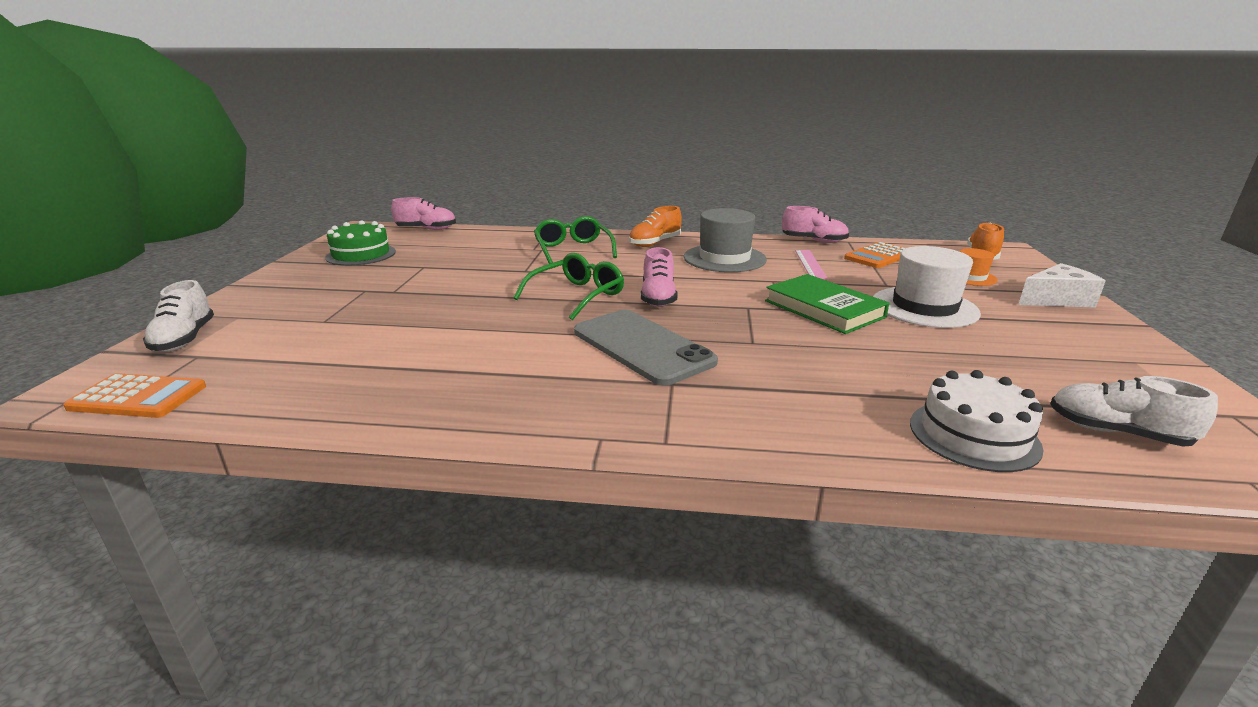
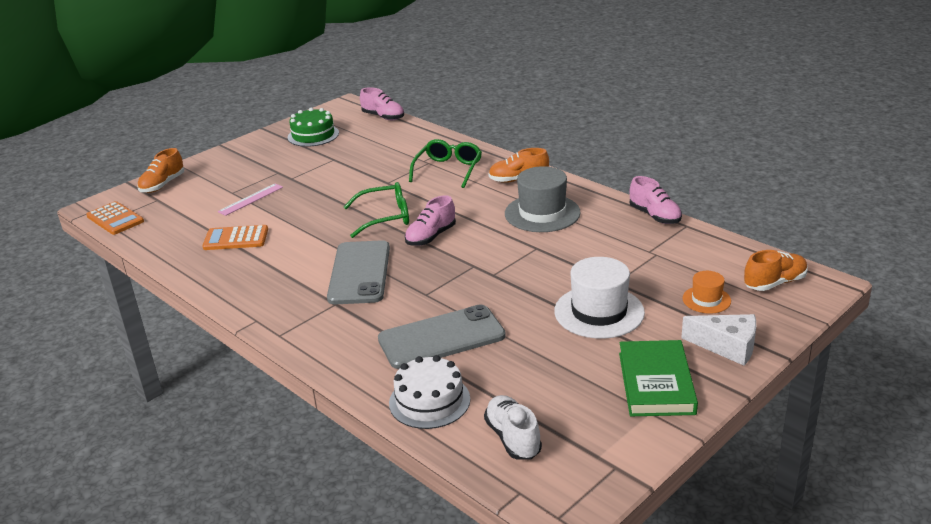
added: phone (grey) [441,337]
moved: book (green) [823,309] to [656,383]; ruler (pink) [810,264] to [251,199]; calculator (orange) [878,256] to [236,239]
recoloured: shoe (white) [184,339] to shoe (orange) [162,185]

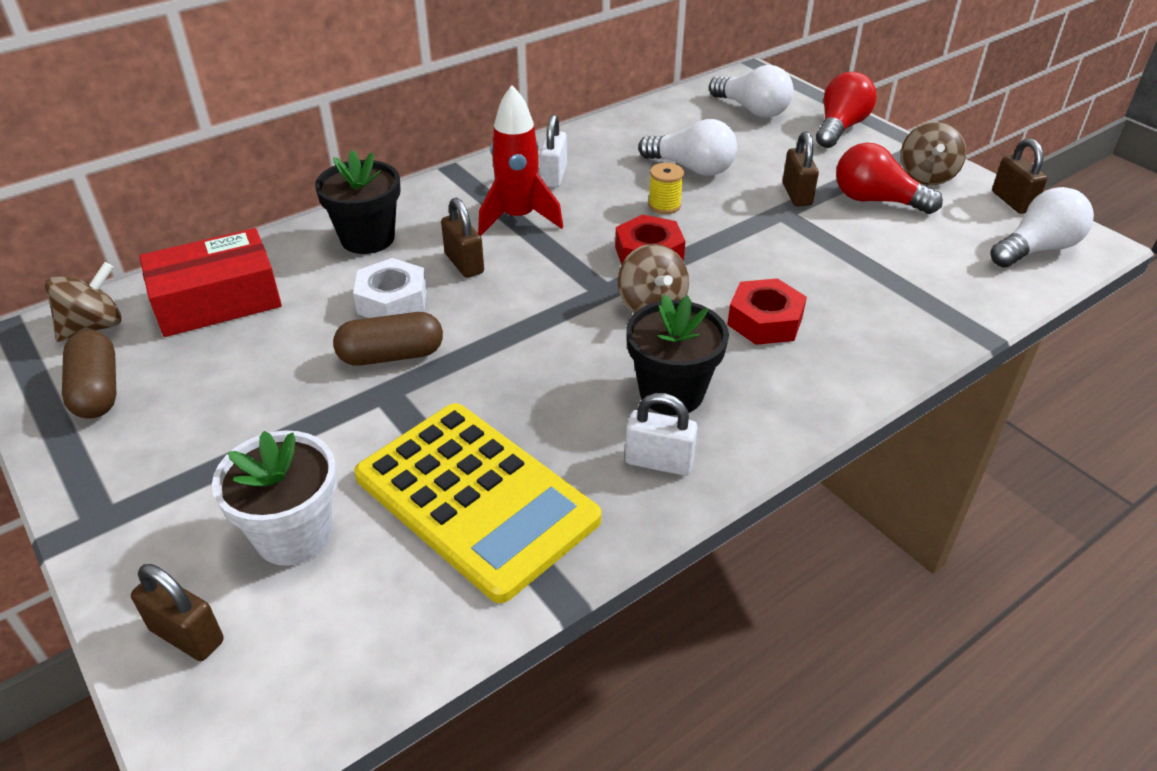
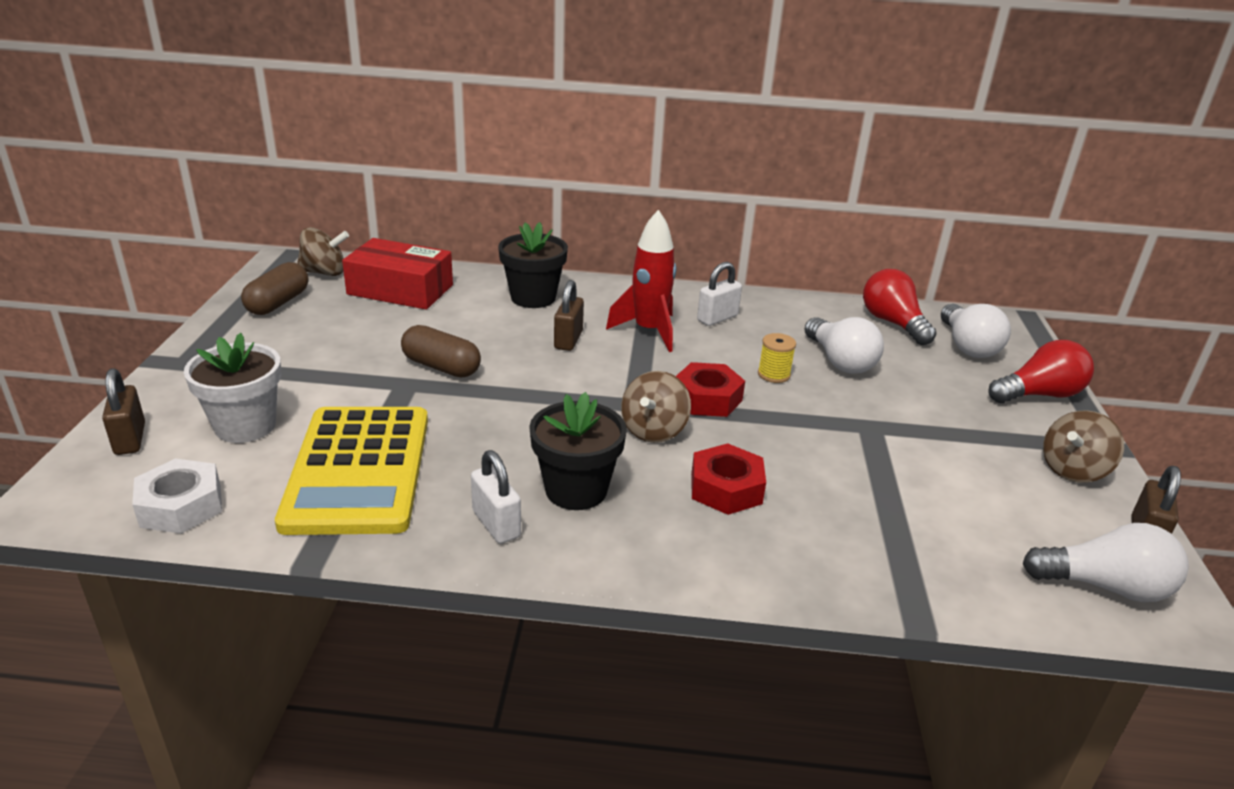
removed: padlock (brown) [796,194]
moved: nut (white) [392,301] to [181,506]; light bulb (red) [876,200] to [893,323]

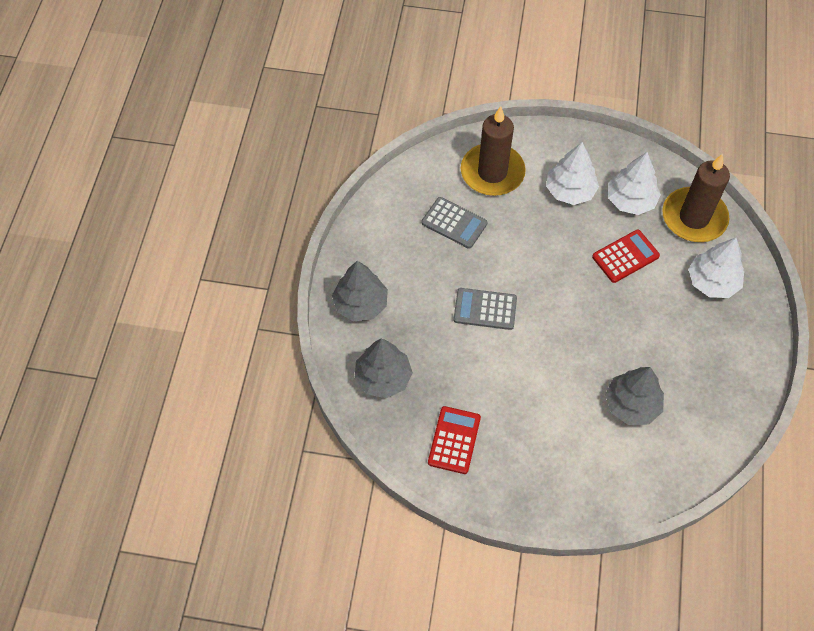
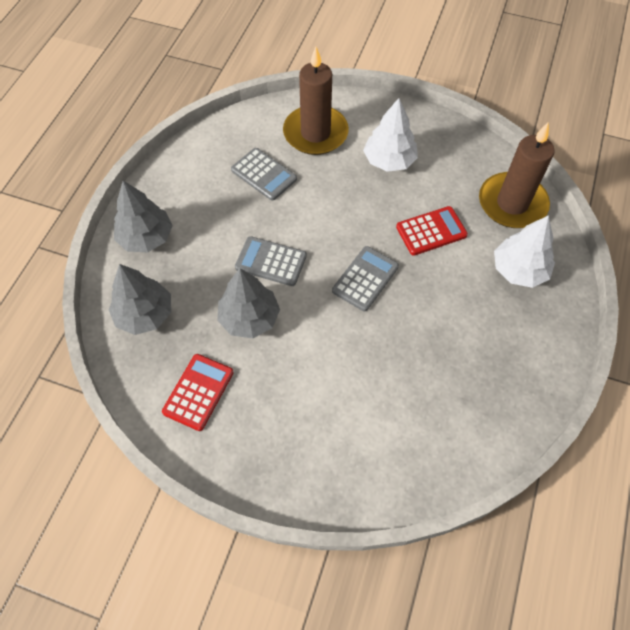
removed: tree (white) [630,200]
added: calculator (grey) [365,279]
moved: tree (grey) [631,404] to [249,318]

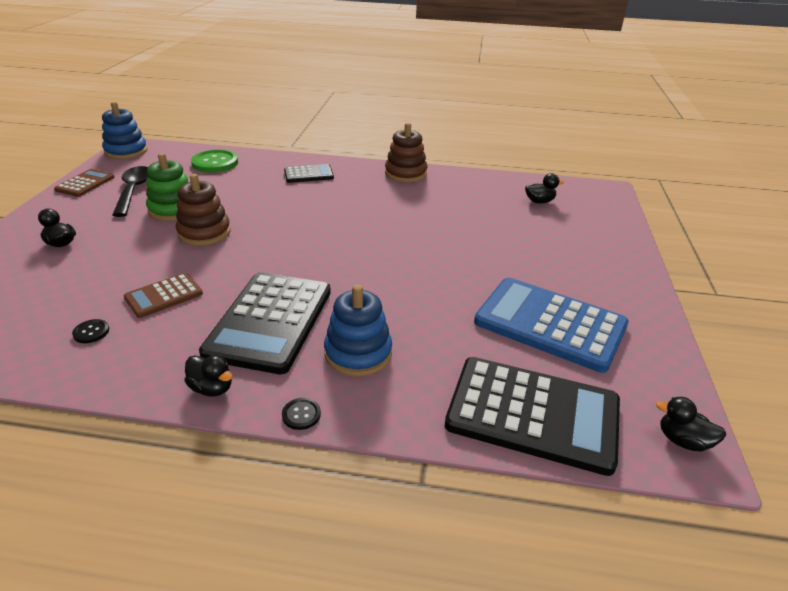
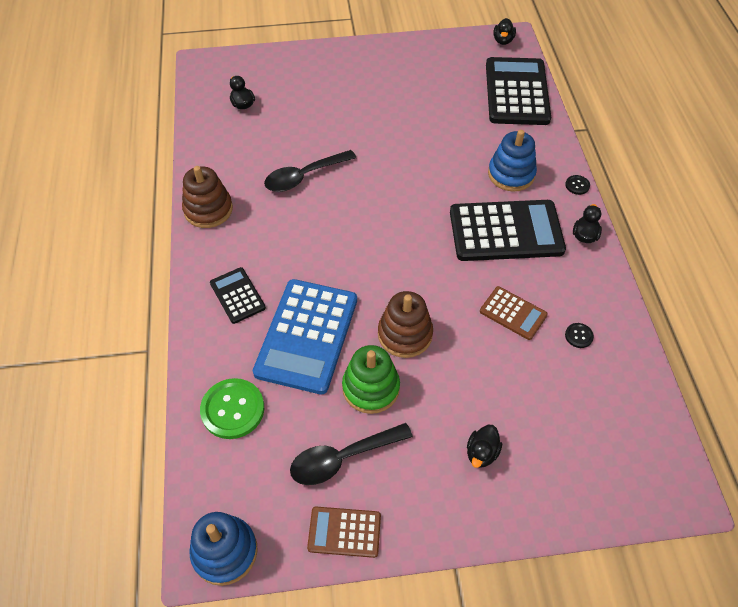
added: spoon (black) [304,176]
moved: calculator (blue) [550,324] to [307,336]

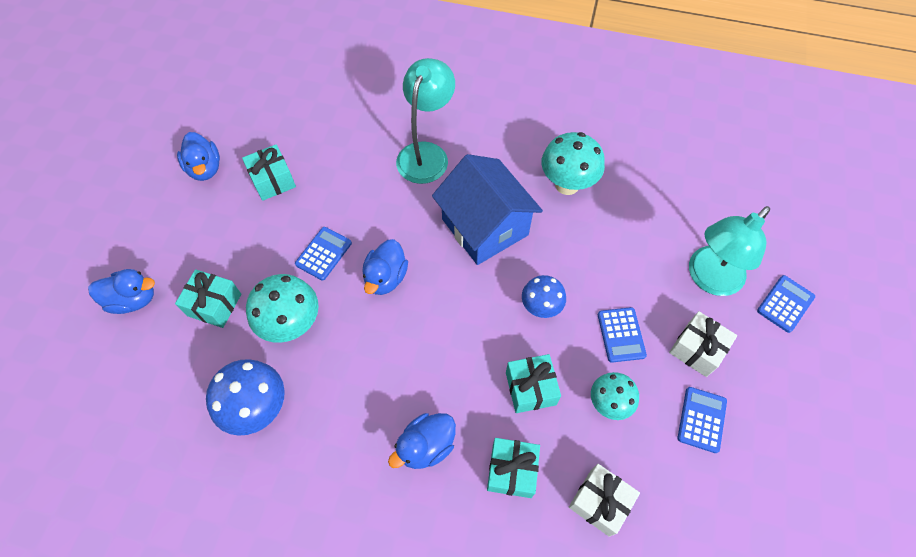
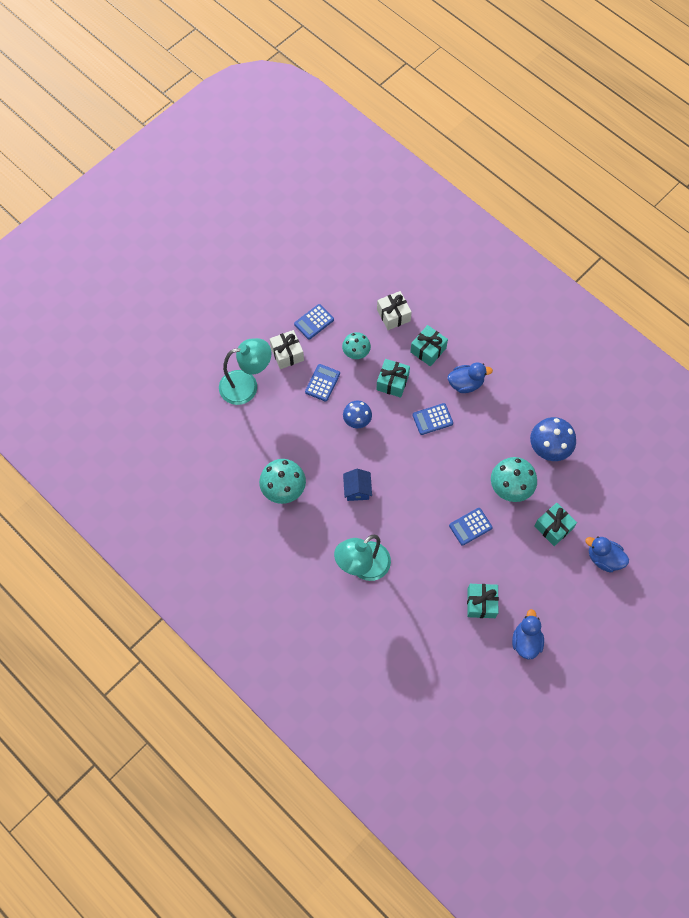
removed: duck (blue) [386,277]
moved: calculator (blue) [785,304] to [432,419]
resized: house (blue) [485,227] = [357,490] x0.48

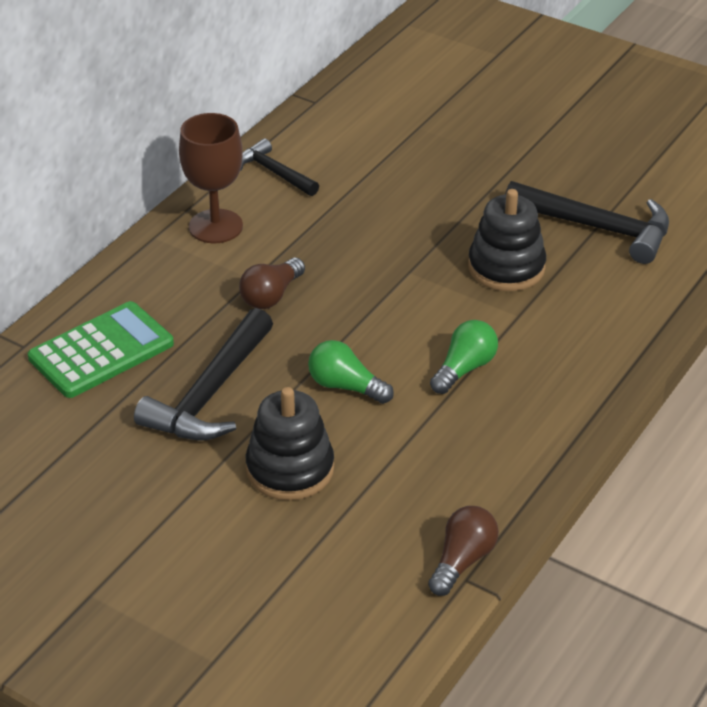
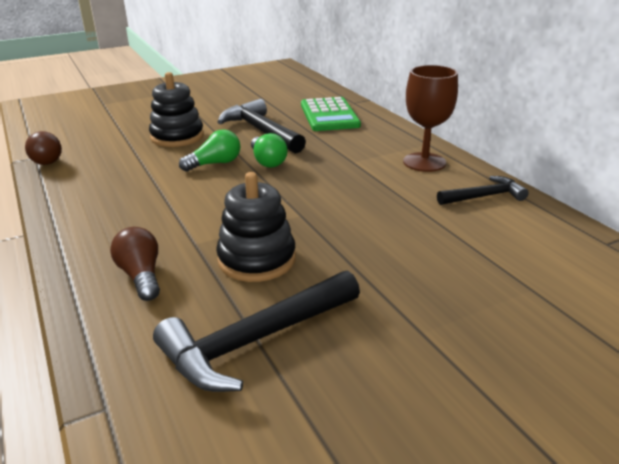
moved: light bulb (brown) [271,296] to [141,276]; light bulb (green) [464,369] to [267,161]

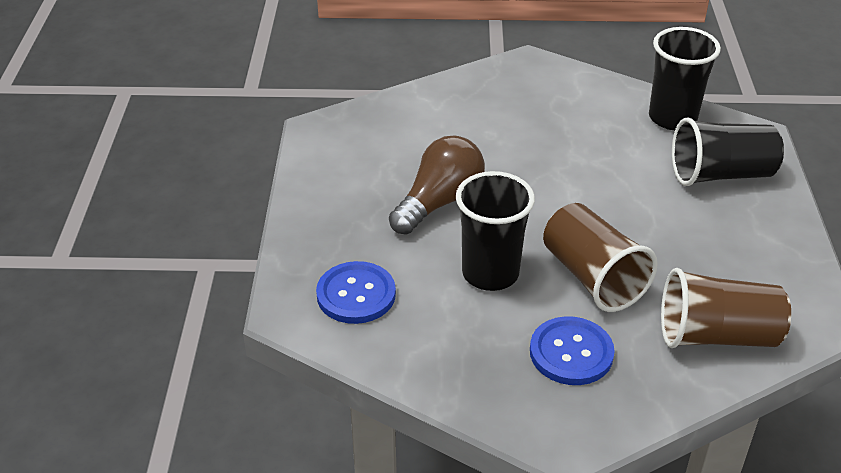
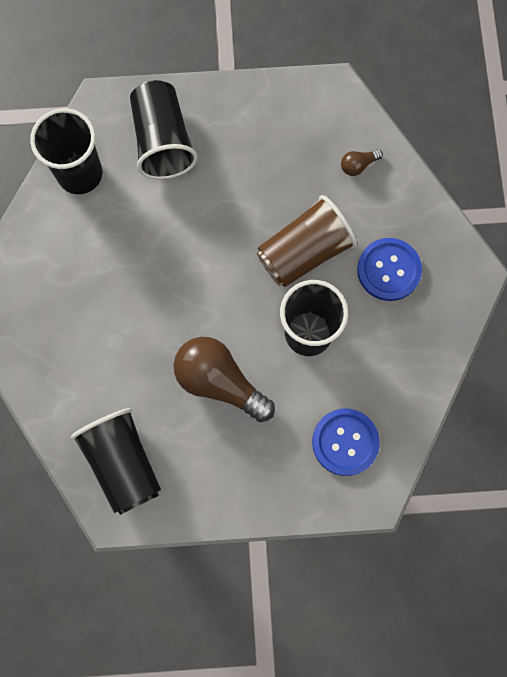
added: cup (black) [123,463]
replaced: cup (brown) [716,336] to light bulb (brown) [358,165]

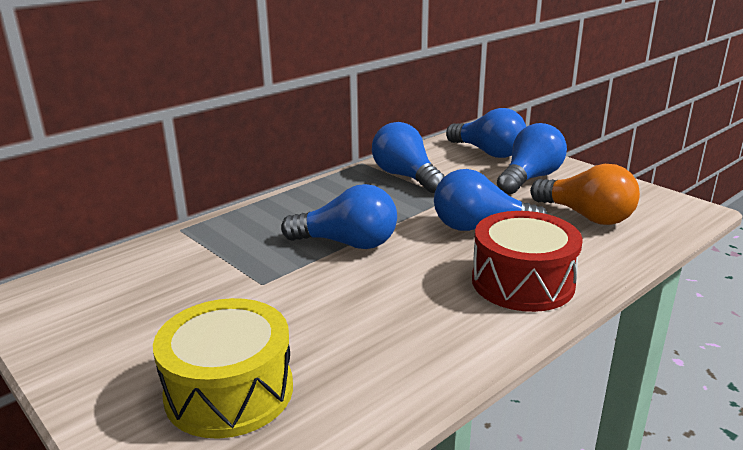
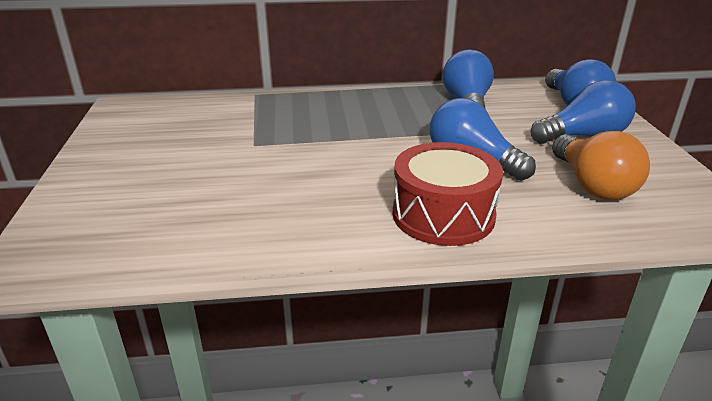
removed: drum (yellow) [229,391]; light bulb (blue) [347,243]

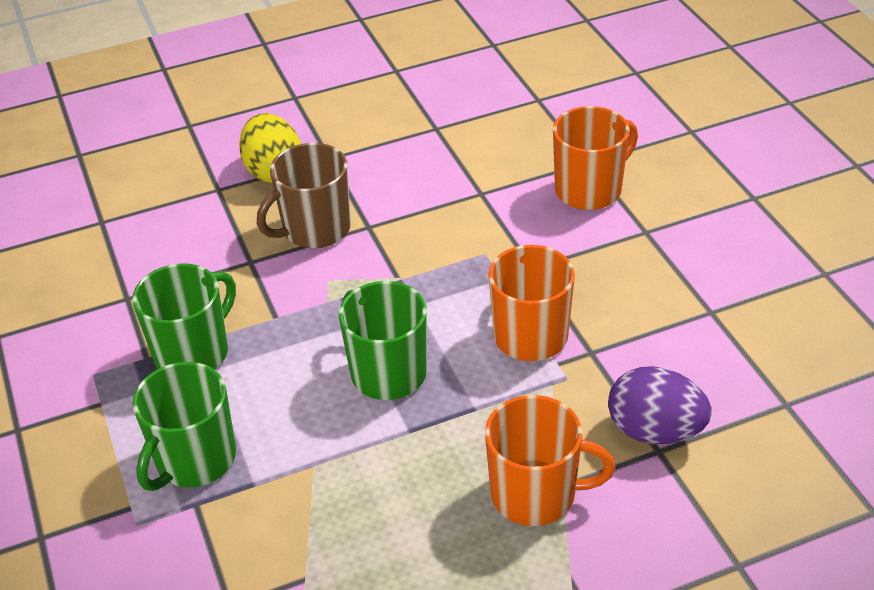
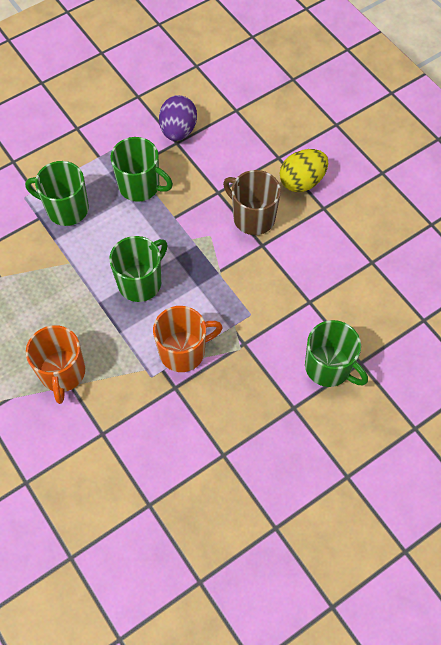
moved: egg (purple) [655,431] to [178,131]
recoloured: mug (orange) [589,190] to mug (green) [328,367]

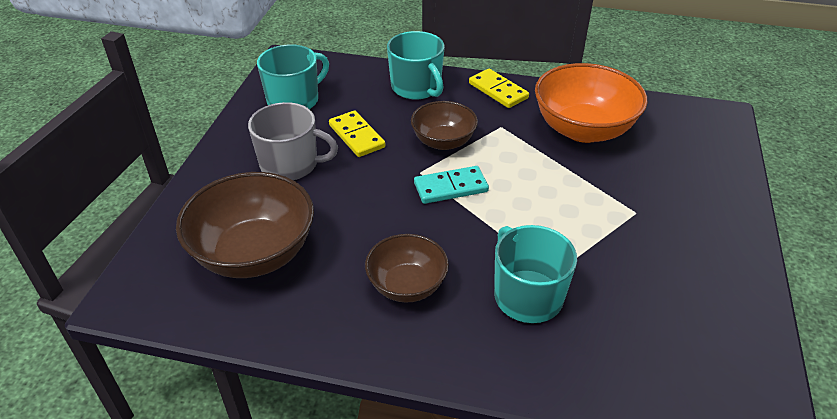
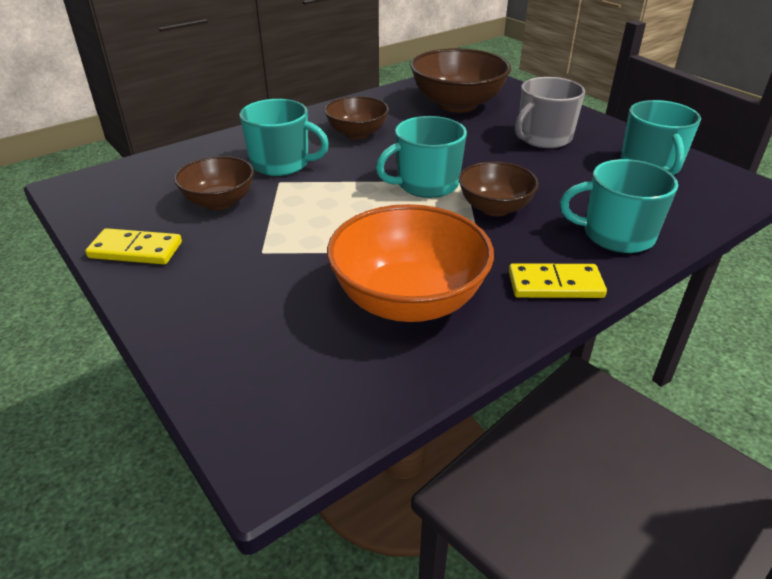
added: bowl (brown) [219,202]
moved: domino (yellow) [357,136] to [135,250]
replaced: domino (turquoise) [451,187] to mug (turquoise) [426,184]

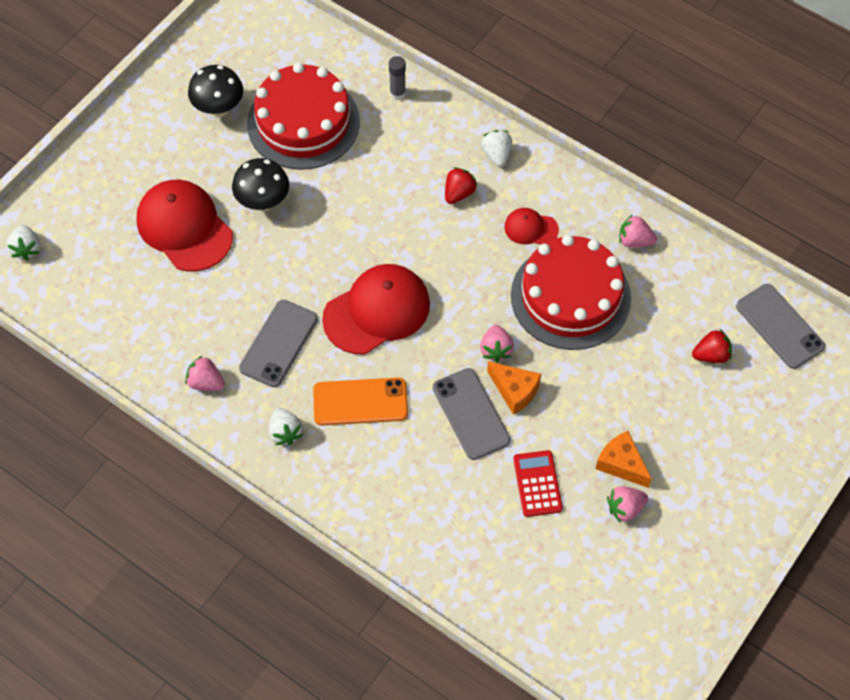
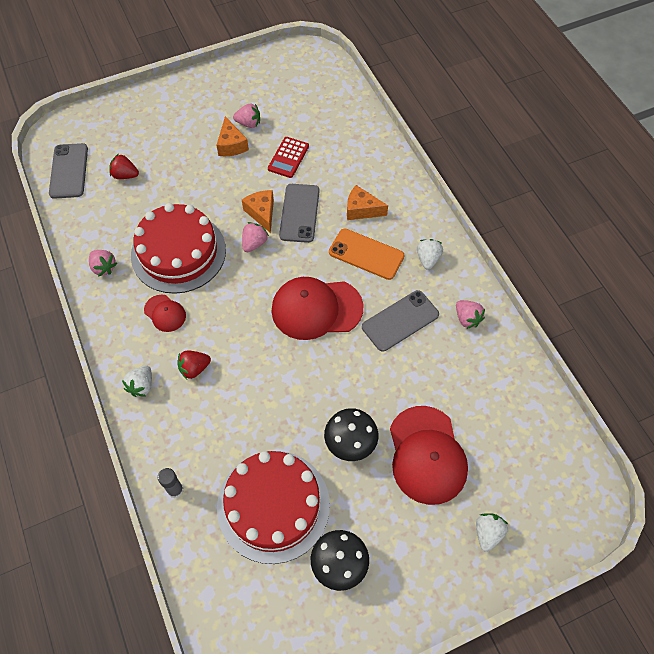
added: cheese (orange) [361,210]
moved: strawberry (white) [26,249] to [487,533]

